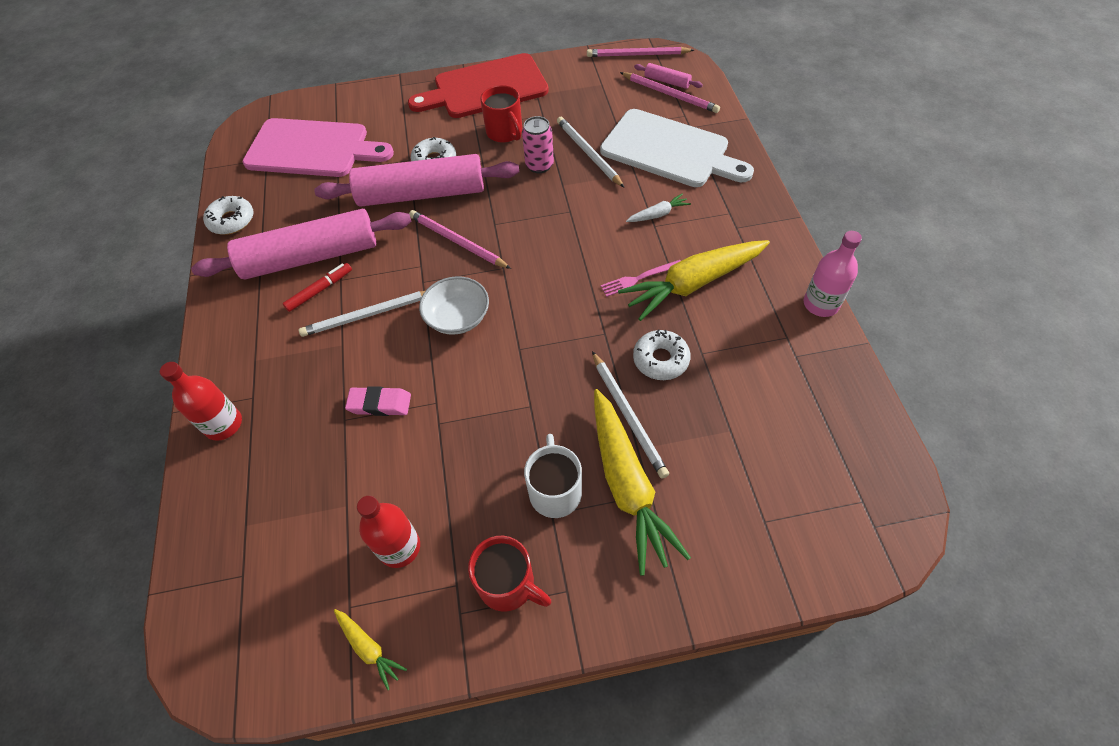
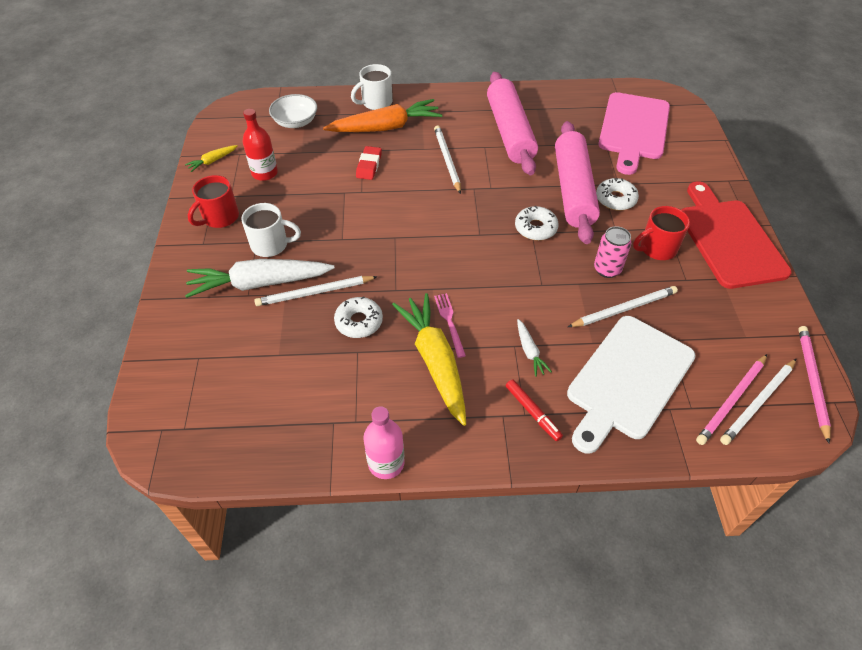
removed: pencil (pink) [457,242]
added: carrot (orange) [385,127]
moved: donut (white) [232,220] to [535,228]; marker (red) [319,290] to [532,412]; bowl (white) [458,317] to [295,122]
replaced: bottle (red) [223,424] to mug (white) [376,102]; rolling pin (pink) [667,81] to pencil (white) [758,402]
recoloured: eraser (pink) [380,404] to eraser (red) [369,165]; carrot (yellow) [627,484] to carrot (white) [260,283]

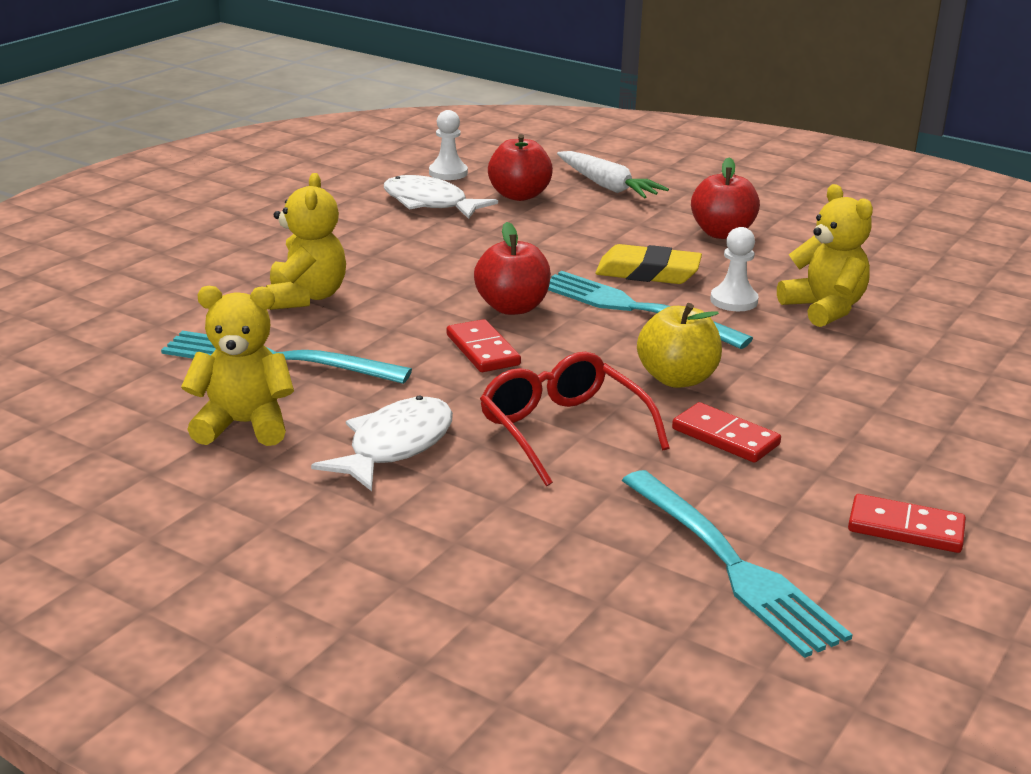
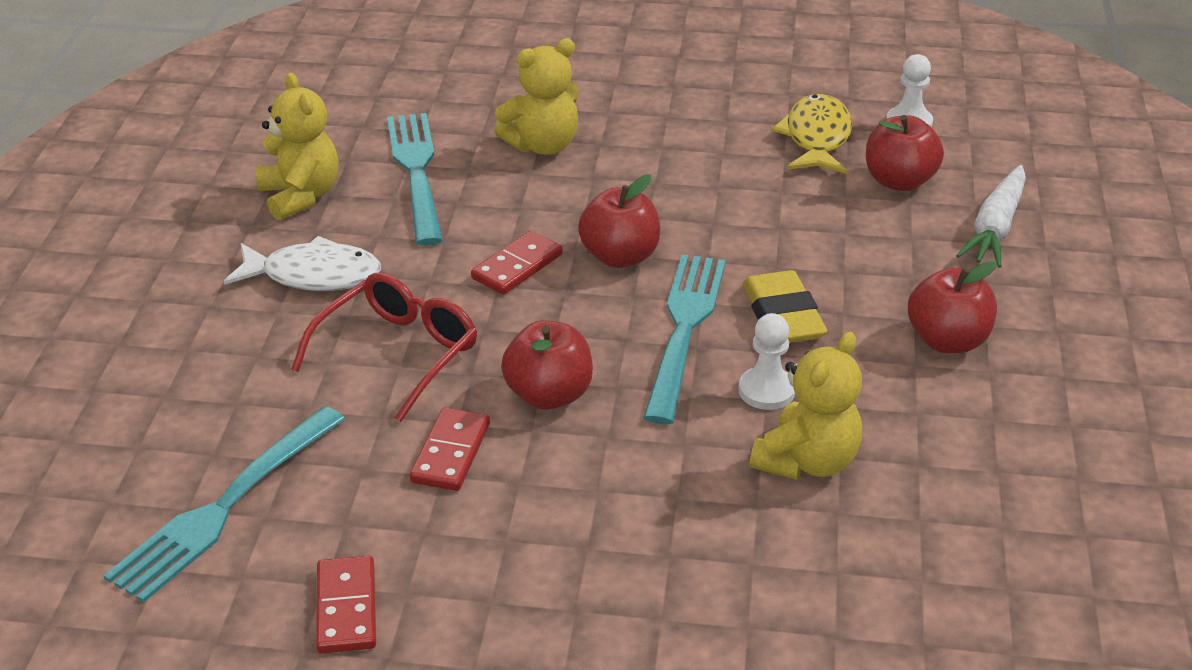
recoloured: fish (white) [430,203] to fish (yellow) [816,138]; apple (yellow) [677,379] to apple (red) [549,395]

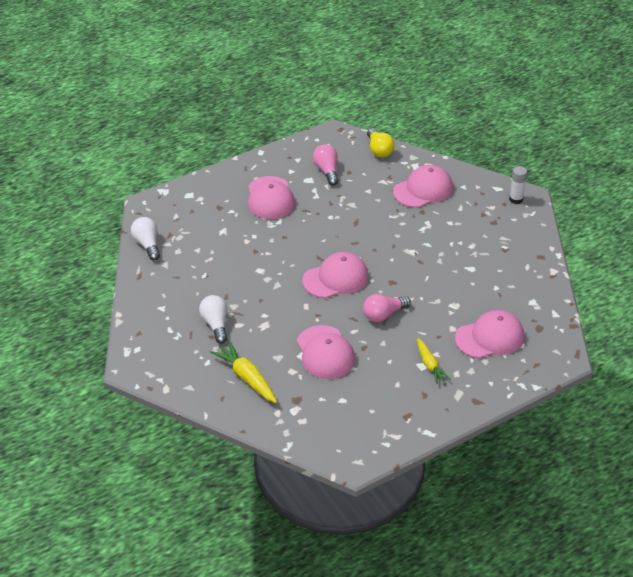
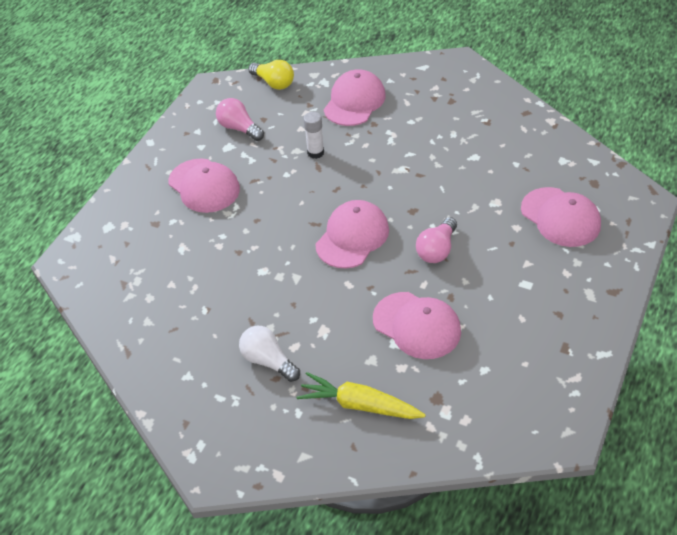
removed: light bulb (white) [147,244]; carrot (yellow) [430,365]
moved: glue stick (white) [516,199] to [315,153]
turned: cap (pink) [490,337] = [560,217] 105 degrees clockwise

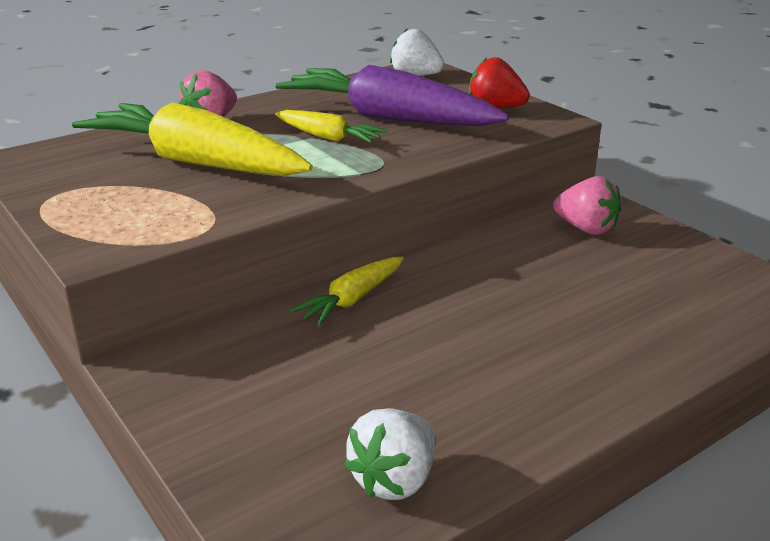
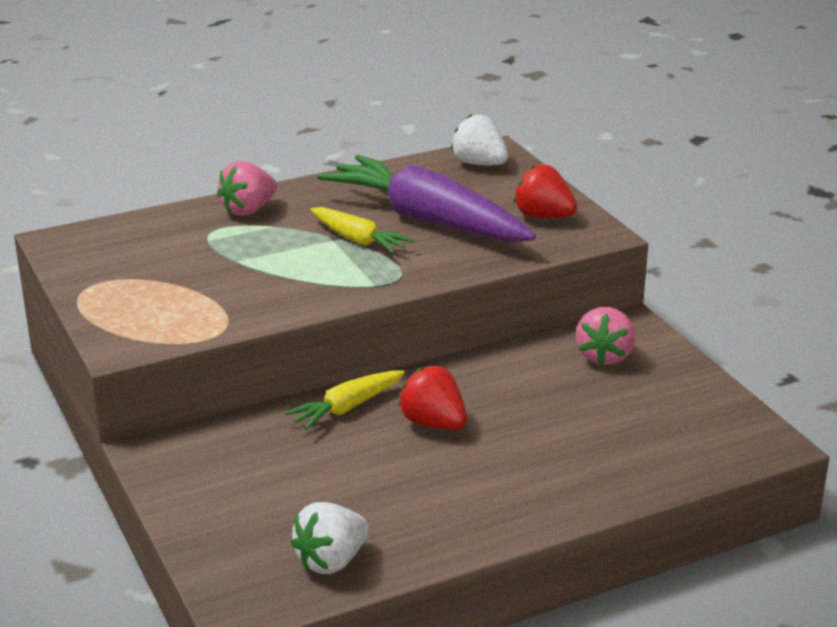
removed: carrot (yellow) [196,162]
added: strawberry (red) [433,423]
turned: strawberry (pink) [586,229] = [605,356] 60 degrees clockwise

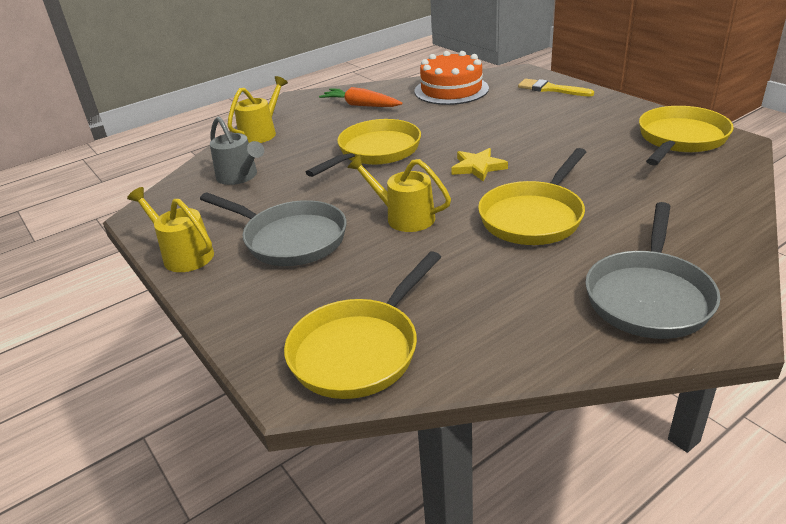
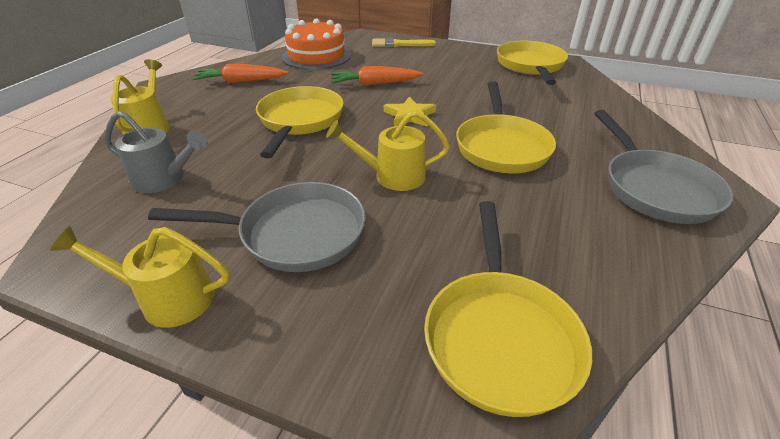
added: carrot (orange) [375,84]

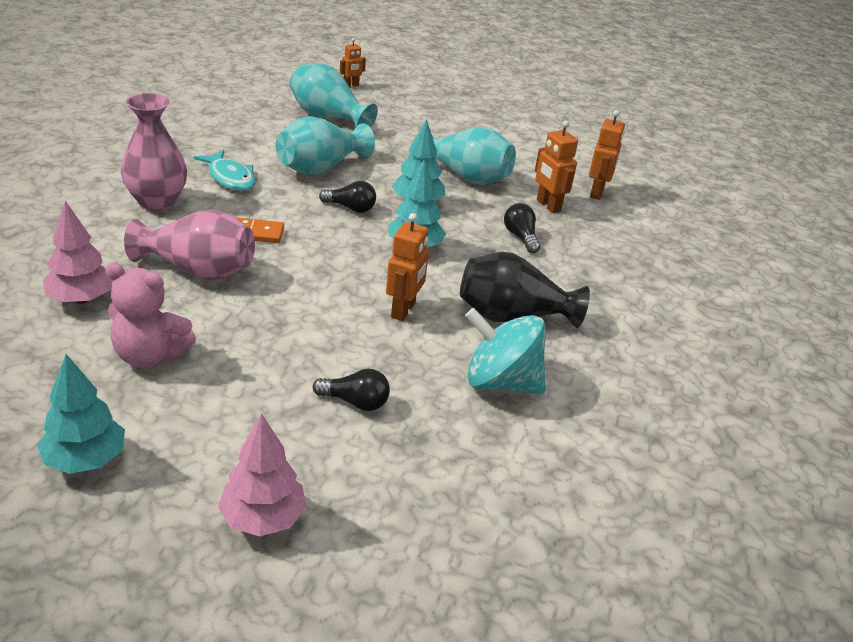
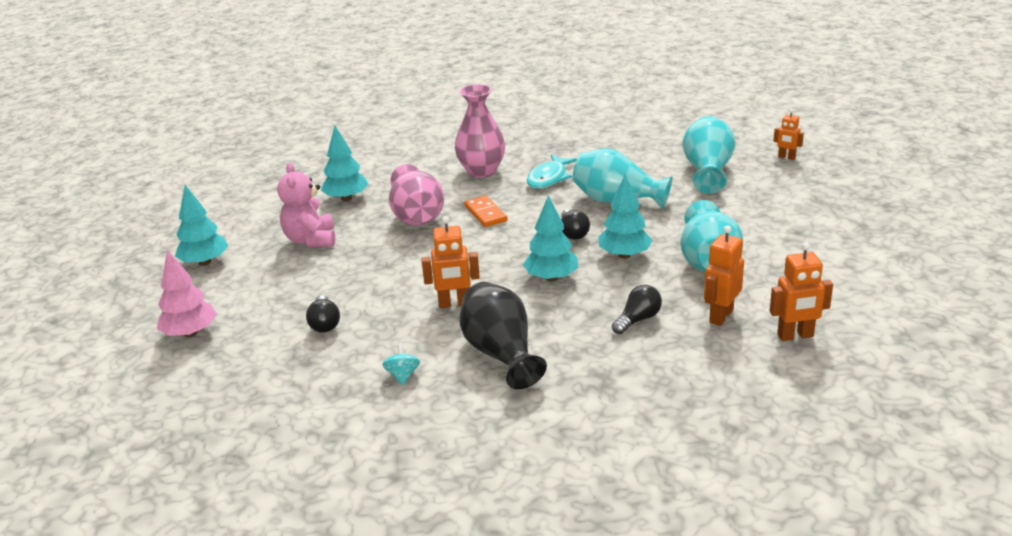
recoloured: tree (pink) [81,299] to tree (turquoise) [346,198]
resized: spinning top (turquoise) [501,382] = [403,375] x0.43

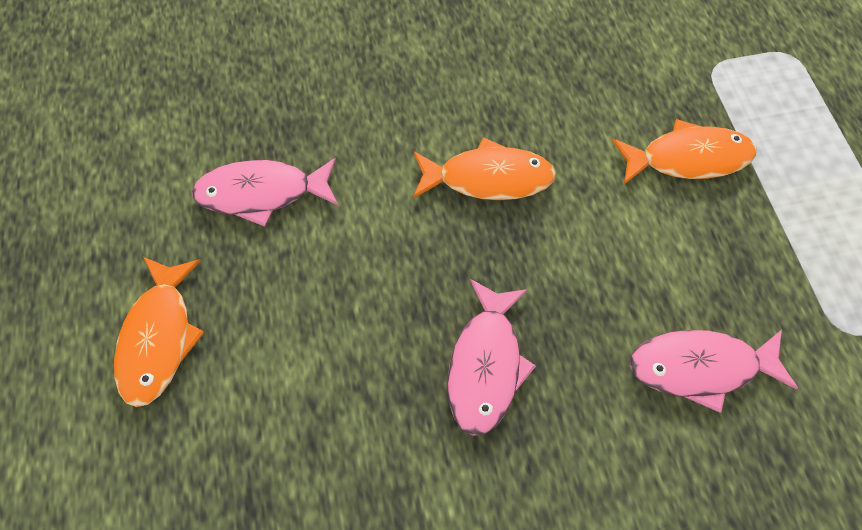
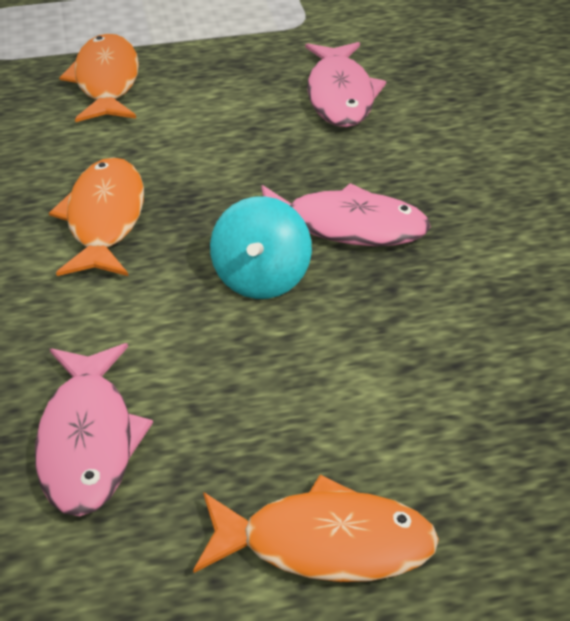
added: spinning top (turquoise) [261,277]

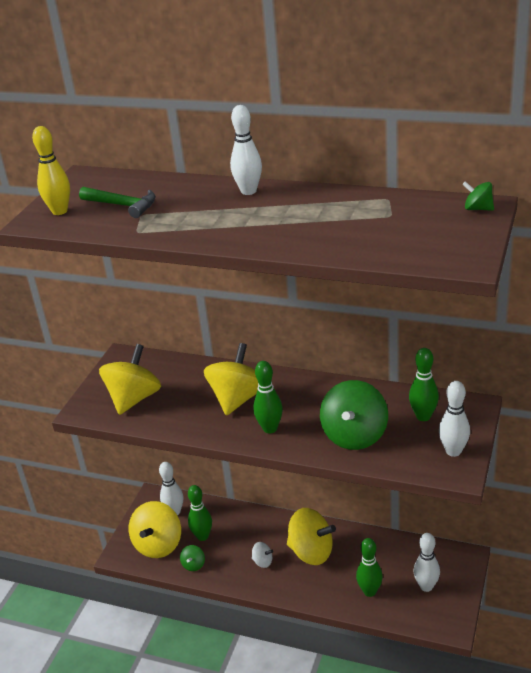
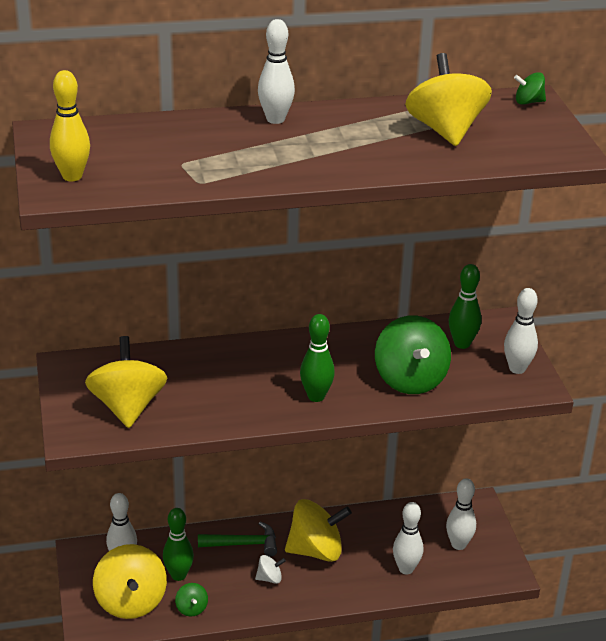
moved: hammer (green) [122,205] to [243,544]; spinning top (yellow) [237,399] to [445,130]
recoloured: bowling pin (green) [369,591] to bowling pin (white) [406,569]

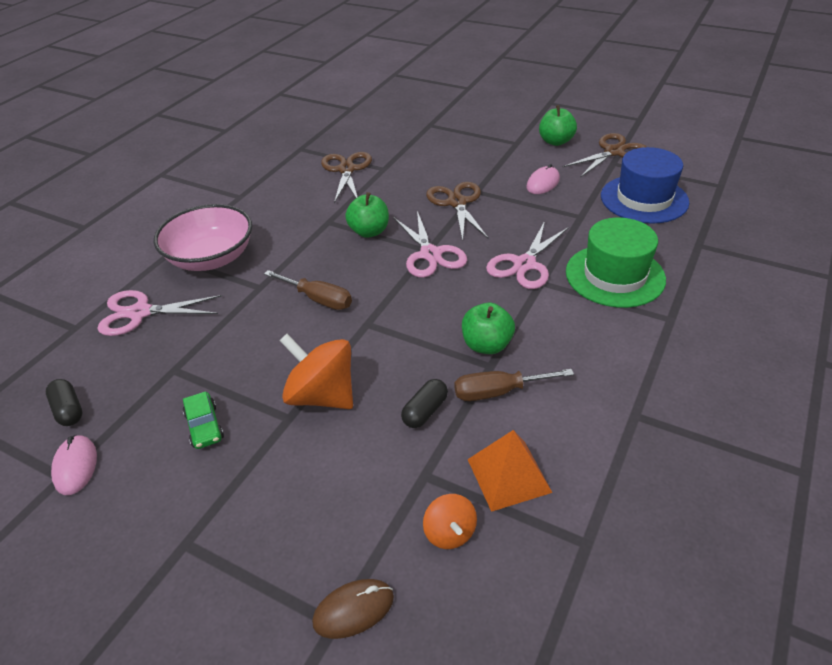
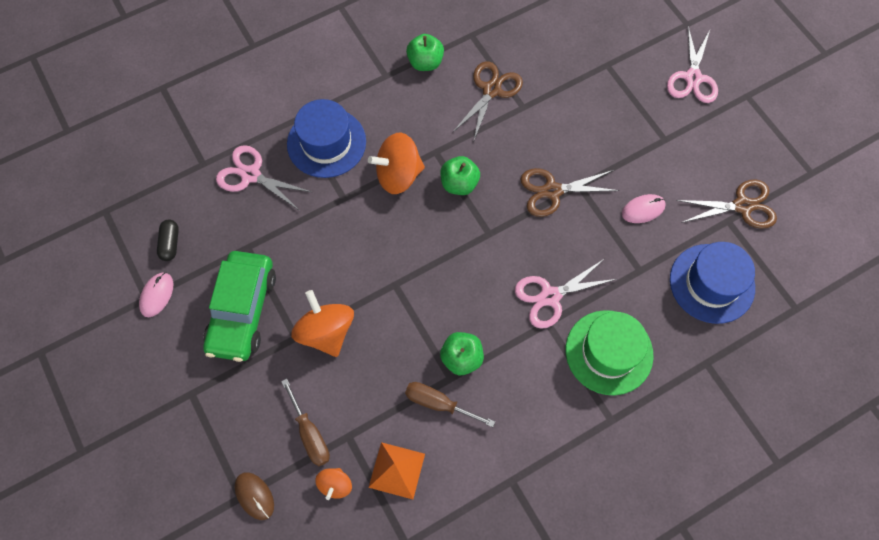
removed: capsule (black) [425,411]
added: spinning top (orange) [398,175]
moved: screwdriver (brown) [318,299] to [310,434]; scissors (pink) [430,254] to [692,78]; apple (green) [555,141] to [425,62]
replaced: bowl (pink) [211,258] to hat (blue) [326,143]
turned: mouse (brown) [353,610] = [254,496] 45 degrees clockwise; scissors (brown) [457,203] = [552,191] 120 degrees counterclockwise
resized: car (green) [204,426] = [242,311] x2.30

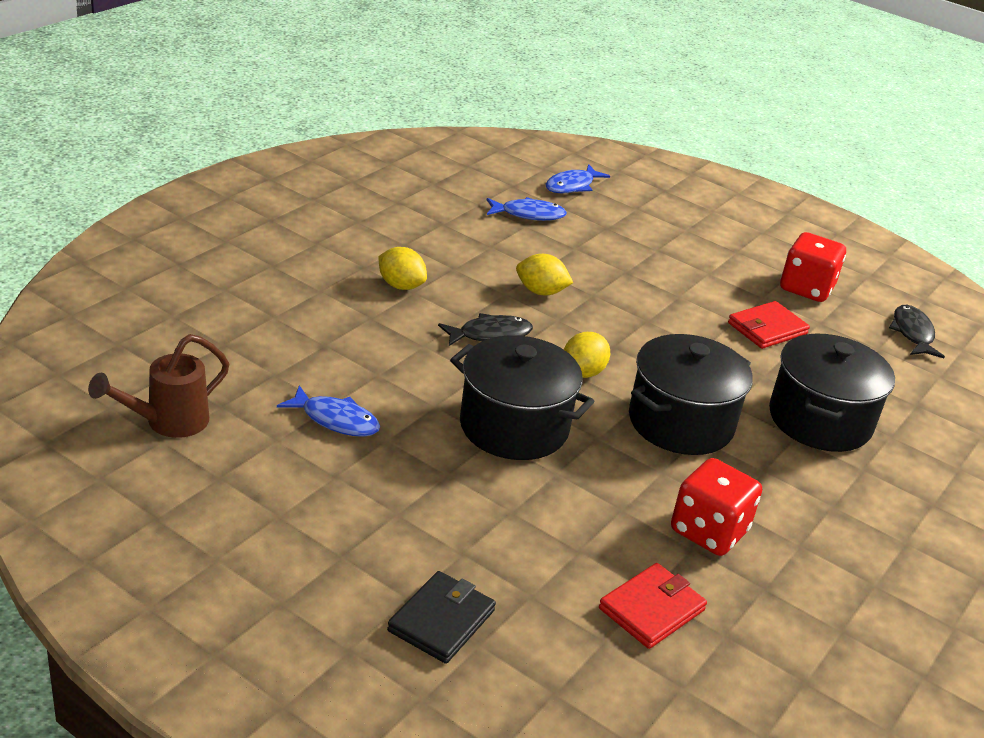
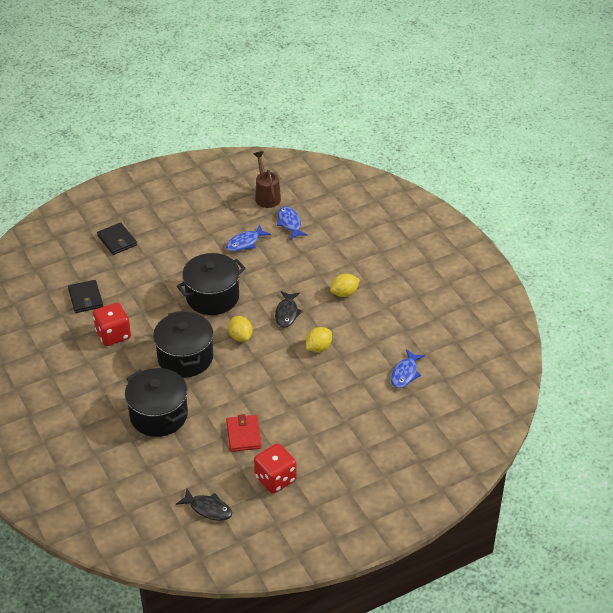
moved: fish (blue) [572,186] to [289,223]
recoloured: wallet (red) [652,609] to wallet (black) [85,298]

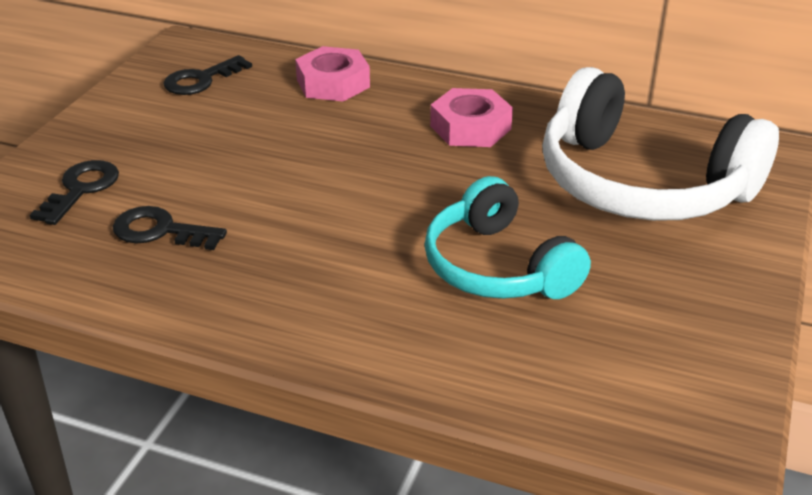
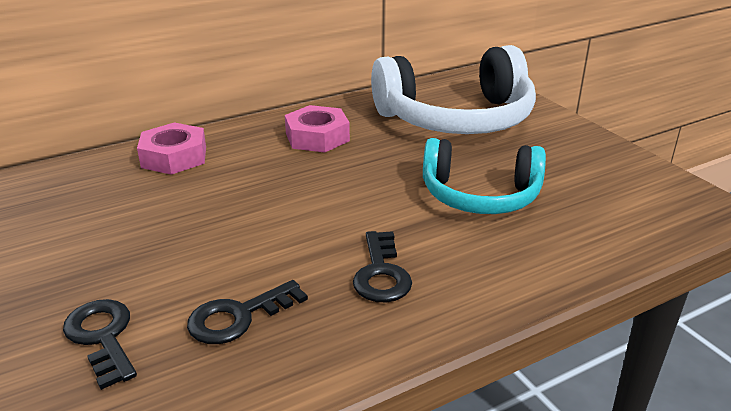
moved: key (black) [201,80] to [381,273]

